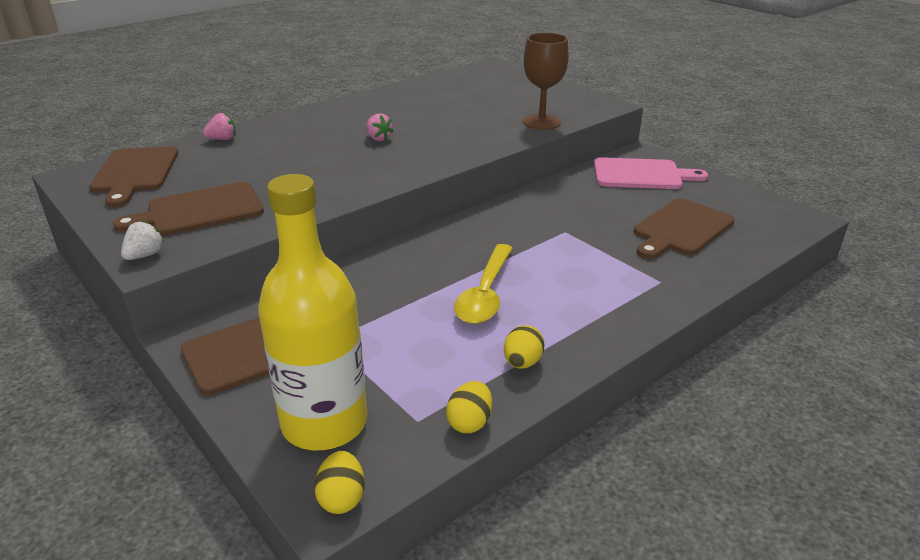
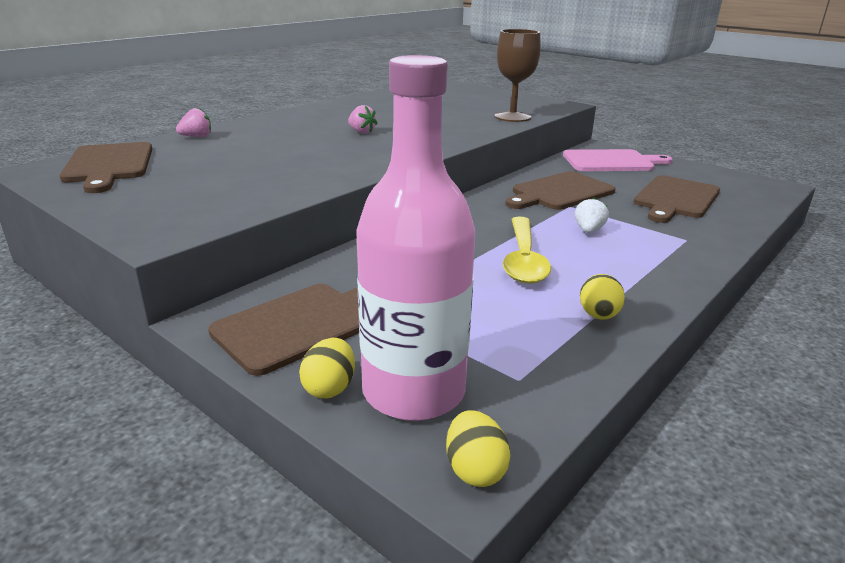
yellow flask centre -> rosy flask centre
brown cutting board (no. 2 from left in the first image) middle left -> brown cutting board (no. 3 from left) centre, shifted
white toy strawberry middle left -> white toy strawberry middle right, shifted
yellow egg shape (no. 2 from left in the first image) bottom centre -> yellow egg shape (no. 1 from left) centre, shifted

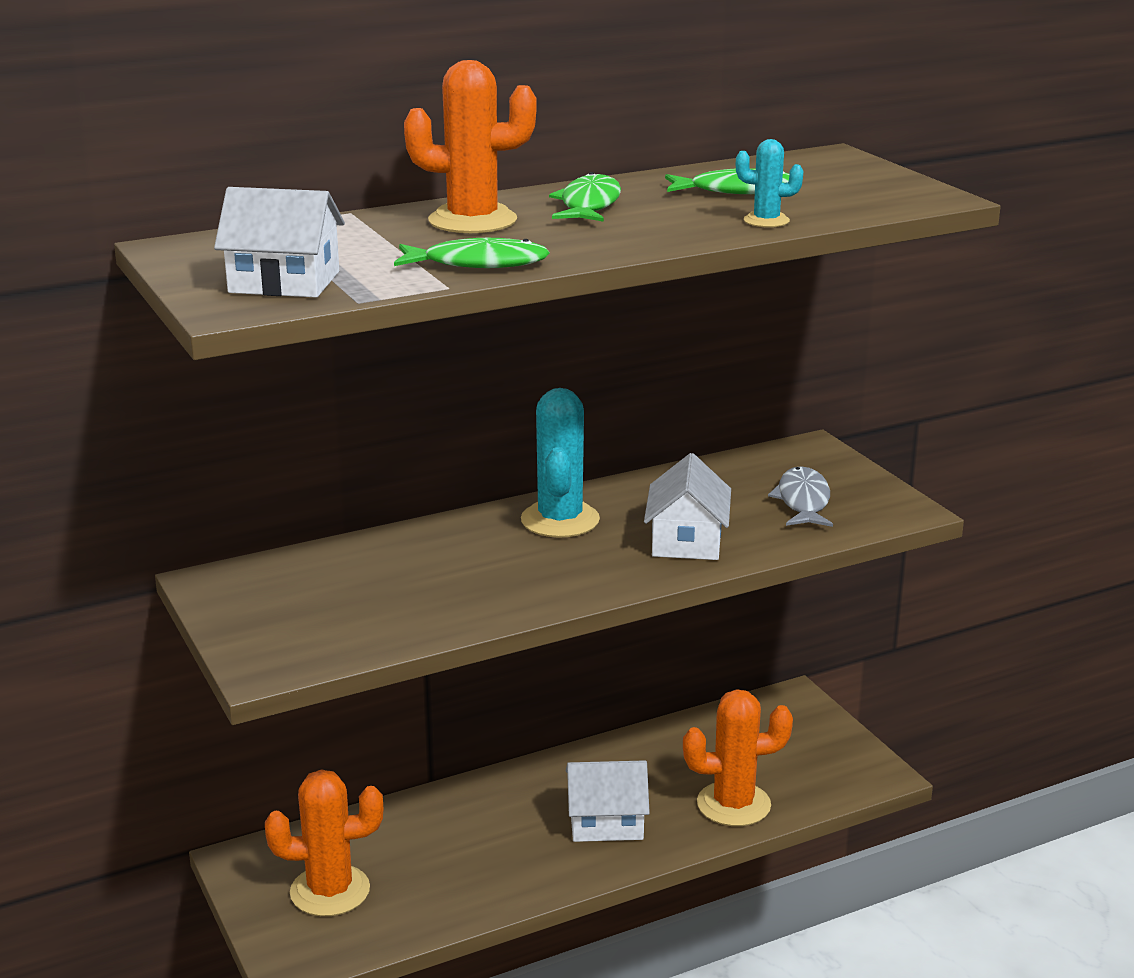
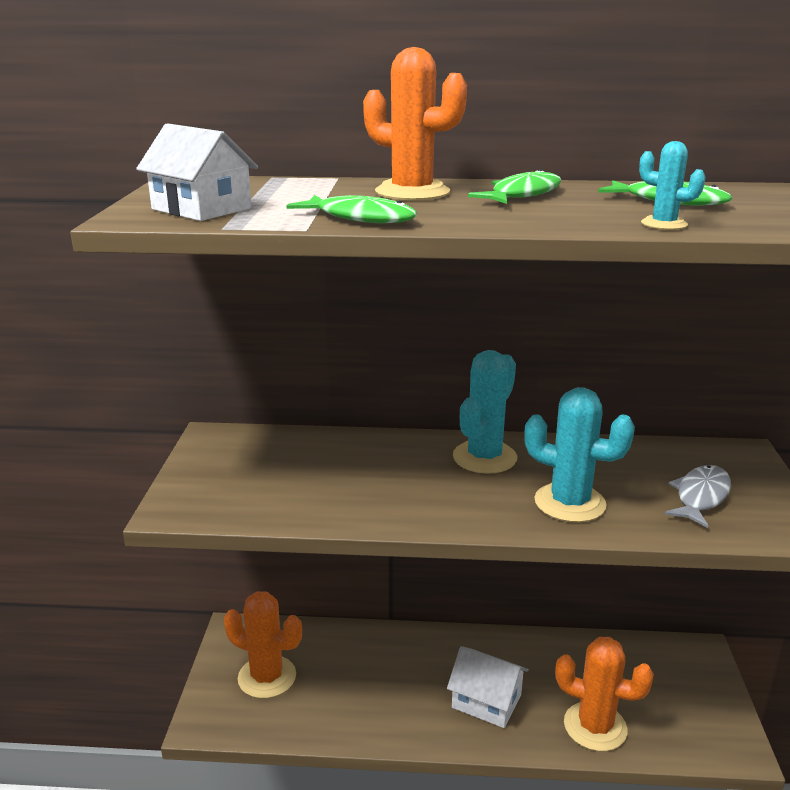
white cottage (no. 3 from left) centre -> teal prickly plant (no. 2 from left) middle right

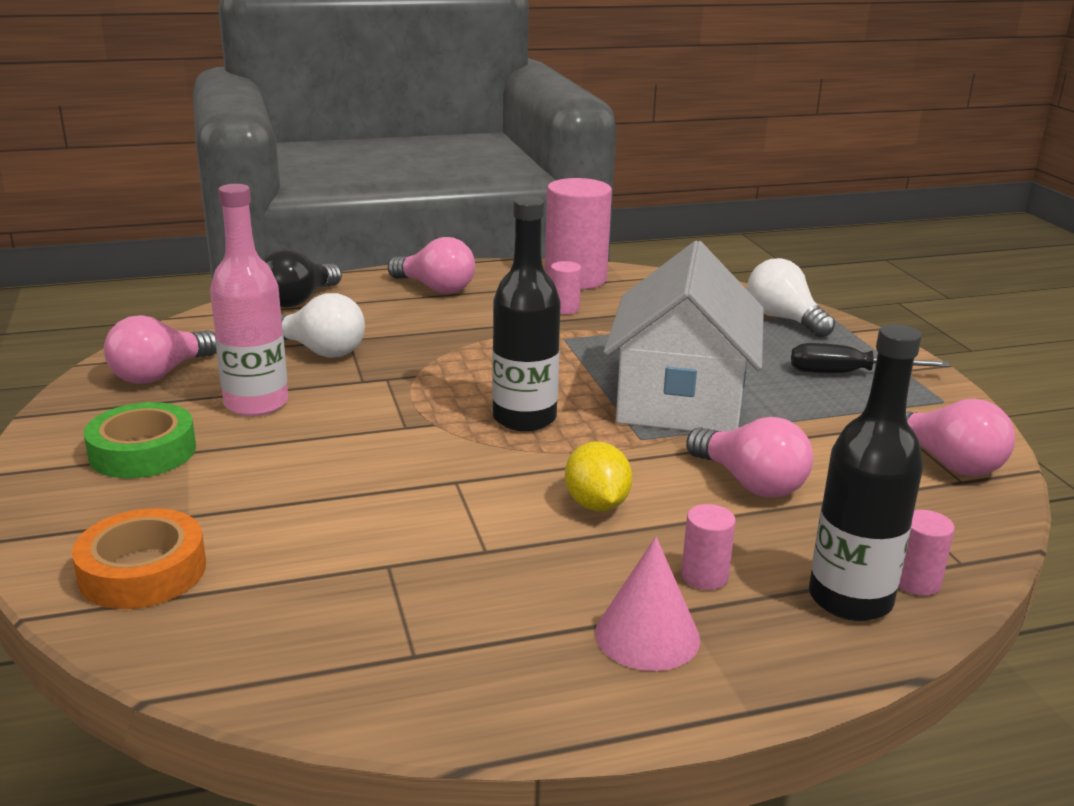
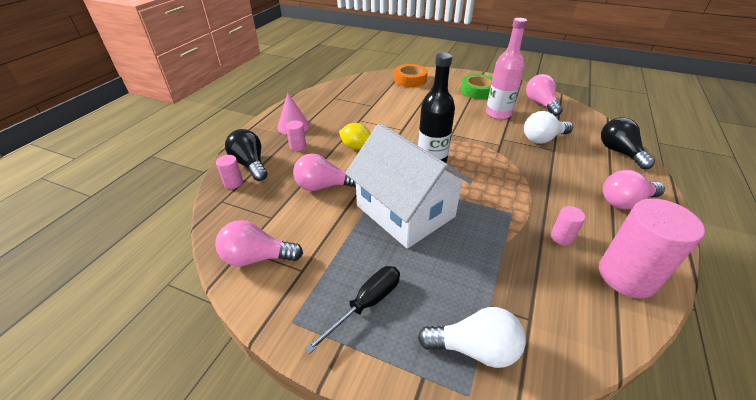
black flask (no. 2 from left) middle right -> black light bulb (no. 1 from left) middle left

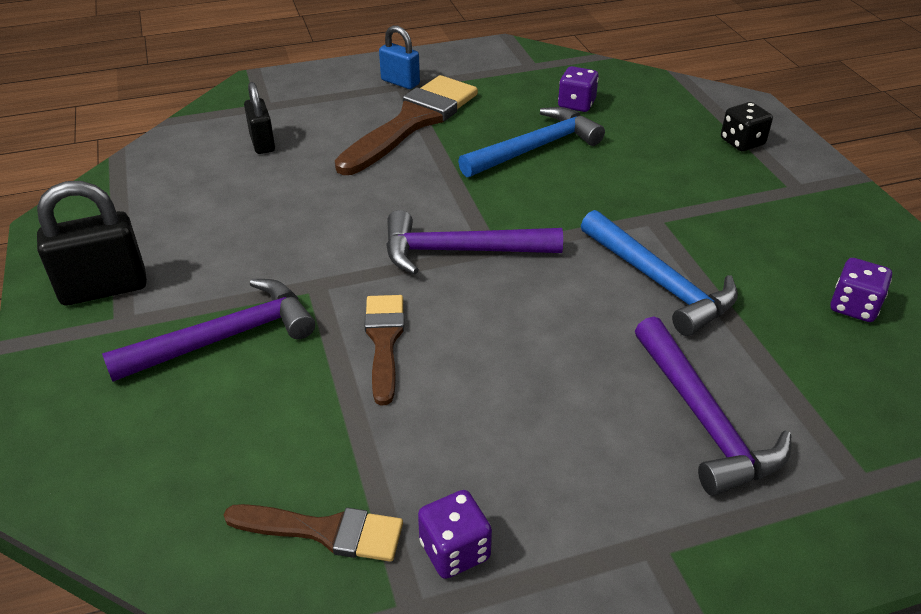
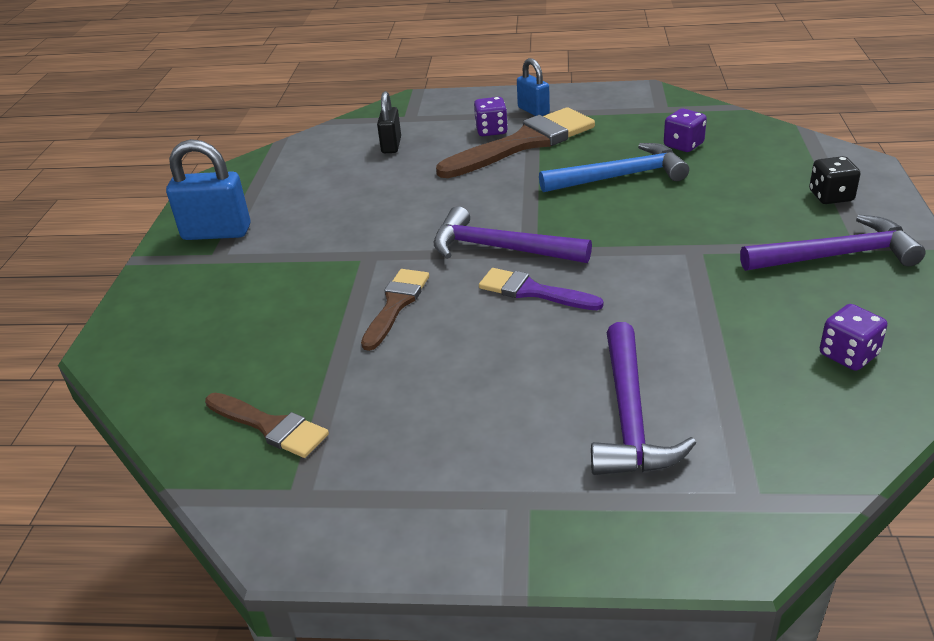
black small lock (no. 1 from left) middle left -> royal blue small lock (no. 1 from left) top left
royal blue claw hammer (no. 2 from left) middle right -> none
purple claw hammer (no. 1 from left in the first image) middle left -> purple claw hammer (no. 3 from left) middle right, shifted
purple dice (no. 1 from left) bottom centre -> purple dice (no. 1 from left) top centre, shifted
none -> purple paint brush centre

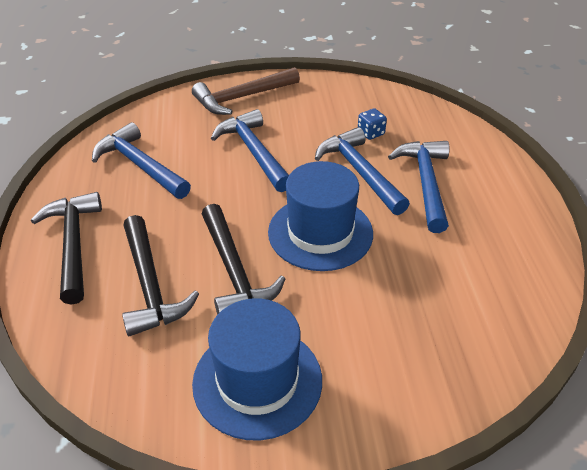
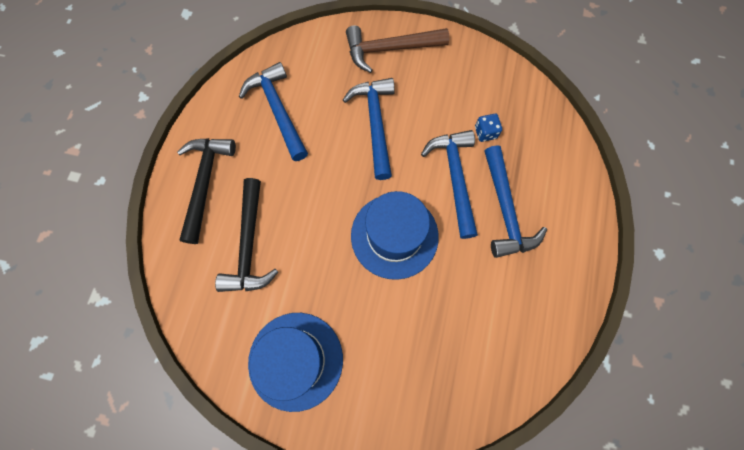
royal blue claw hammer (no. 4 from left) middle right, 150 degrees clockwise
black claw hammer (no. 3 from left) centre -> none

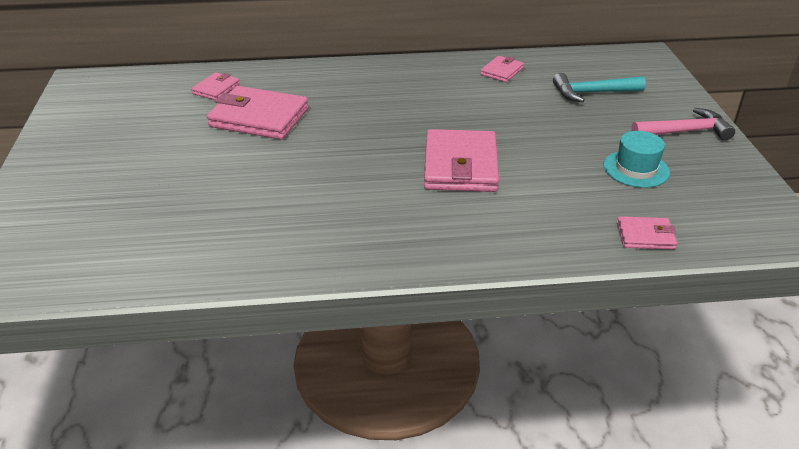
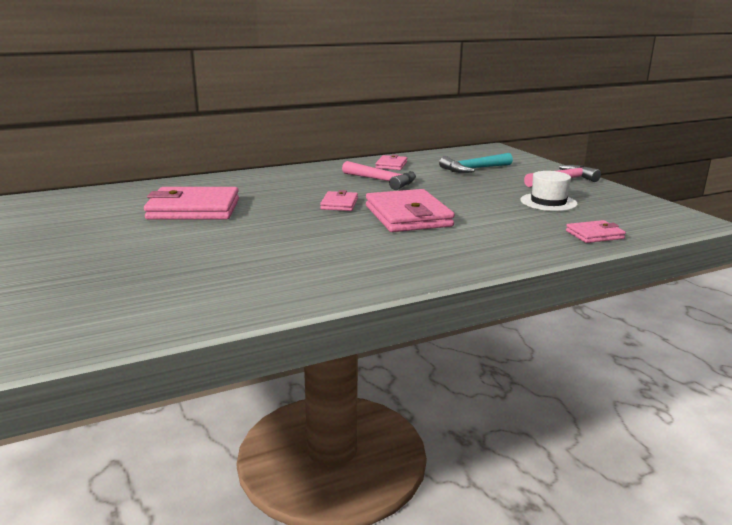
rosy billfold (no. 1 from left in the first image) top left -> rosy billfold (no. 2 from left) centre, shifted
teal tall hat middle right -> white tall hat middle right
none -> rosy claw hammer (no. 1 from left) centre

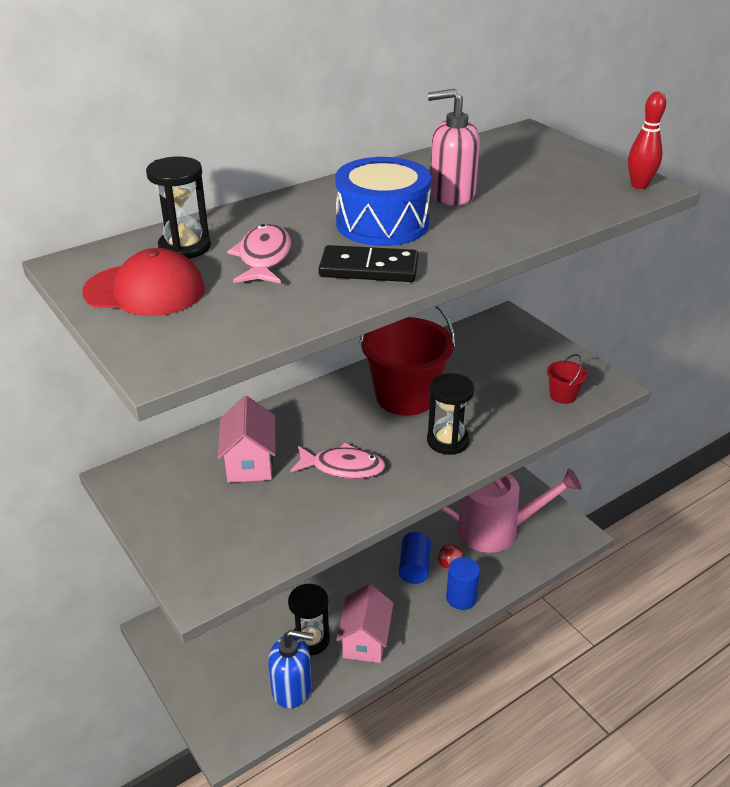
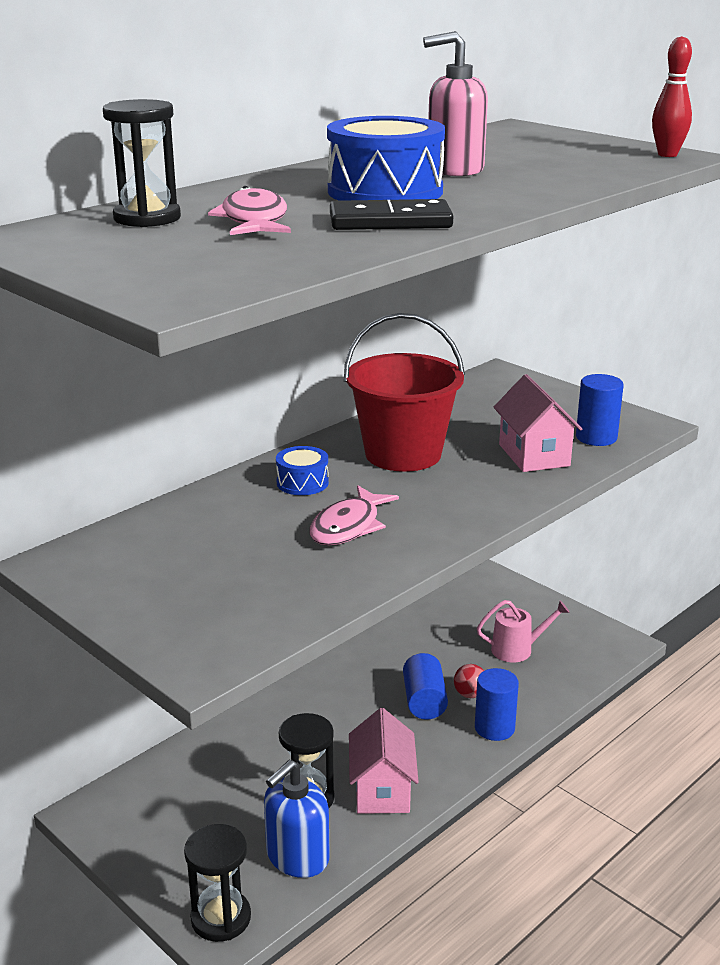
red peaked cap middle left -> none
red bucket (no. 2 from left) middle right -> royal blue solid cylinder (no. 3 from left) middle right
black sand timer (no. 3 from left in the first image) centre -> black sand timer (no. 2 from left) bottom left, shifted
rosy cottage (no. 1 from left in the first image) centre -> rosy cottage (no. 2 from left) middle right, shifted
rosy toy fish (no. 2 from left) centre, 120 degrees clockwise
rosy watering can middle right, x0.51
royal blue pump bottle bottom centre, 135 degrees clockwise
none -> royal blue toy drum (no. 1 from left) centre

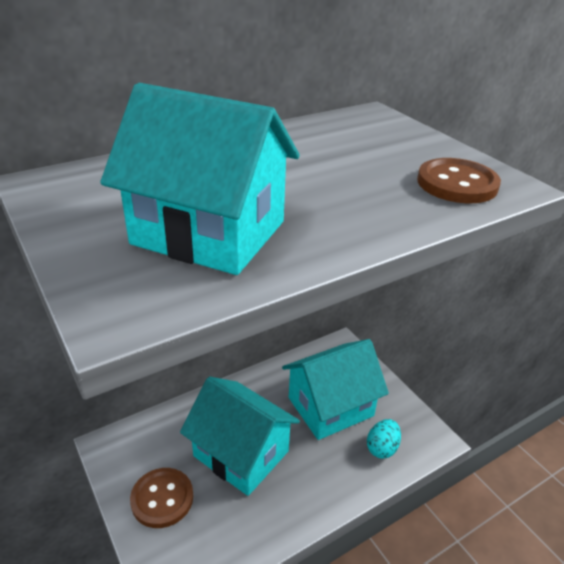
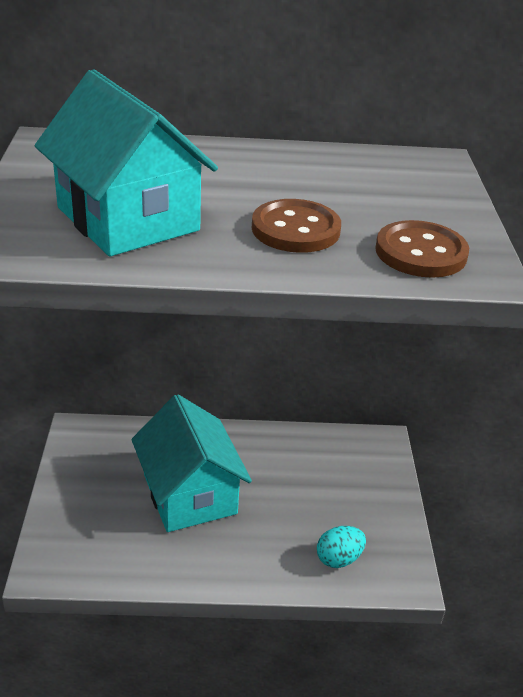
teal cottage (no. 3 from left) bottom centre -> none
brown button (no. 1 from left) bottom left -> brown button (no. 1 from left) top centre, shifted

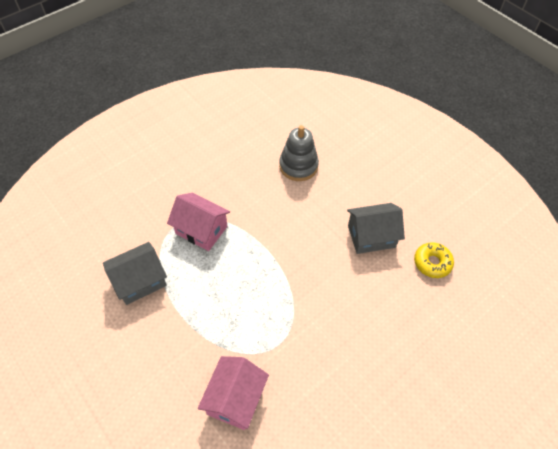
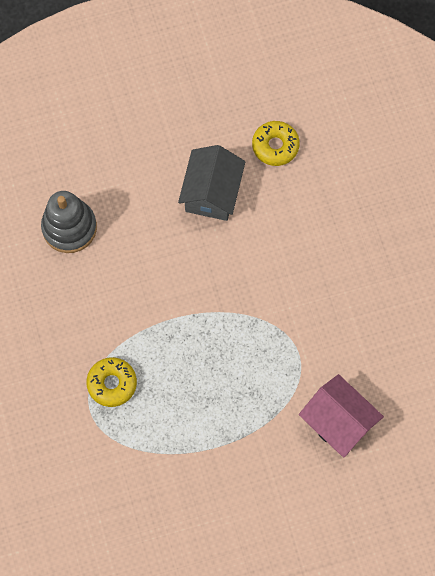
rosy cottage (no. 1 from left) centre -> yellow donut (no. 1 from left) middle left
gray cottage (no. 1 from left) middle left -> none

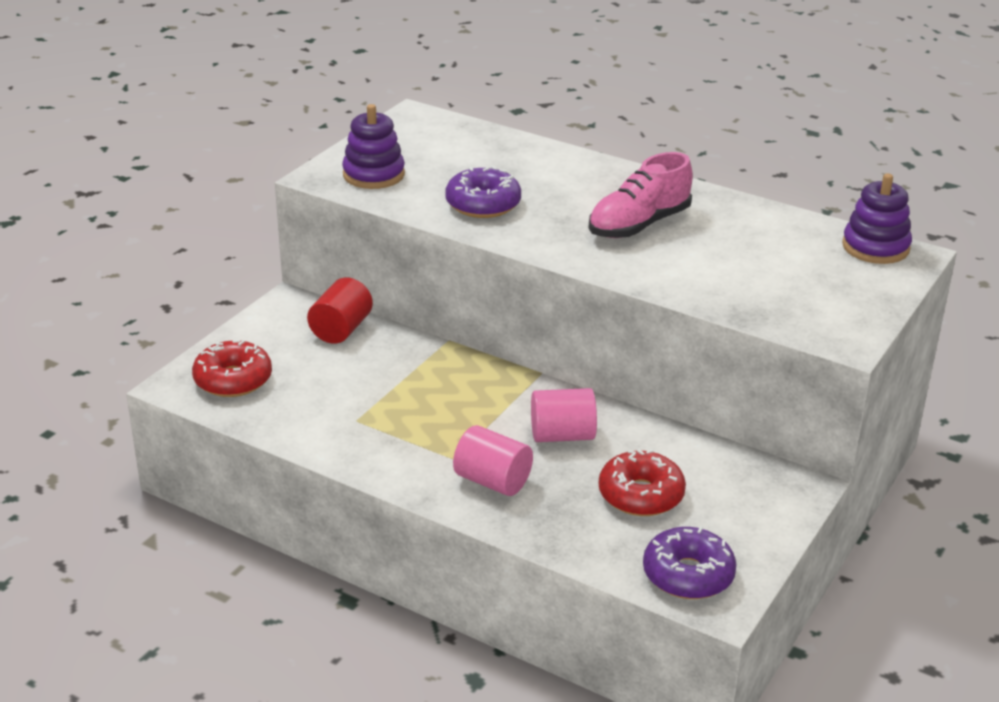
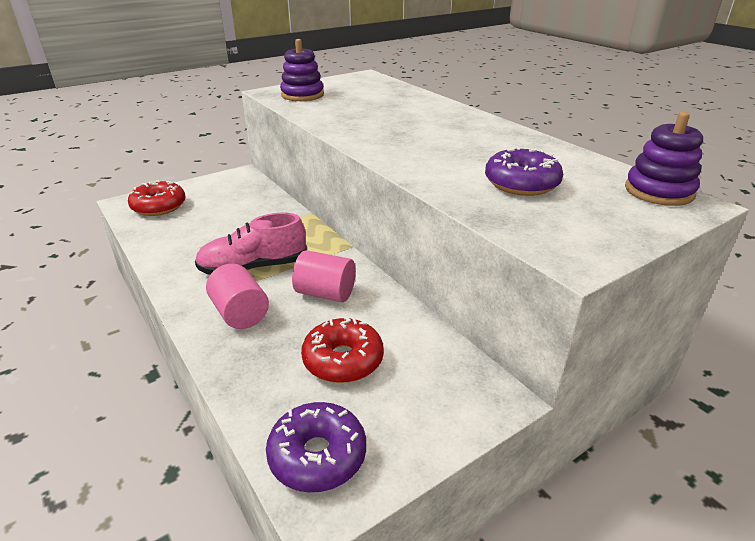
rosy shoe top centre -> rosy shoe middle left, shifted
purple donut (no. 1 from left in the first image) top centre -> purple donut (no. 2 from left) top right, shifted
red solid cylinder centre -> none

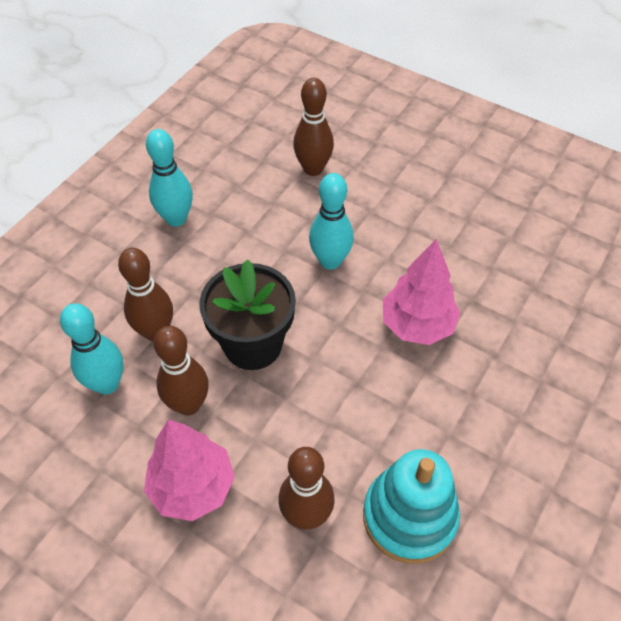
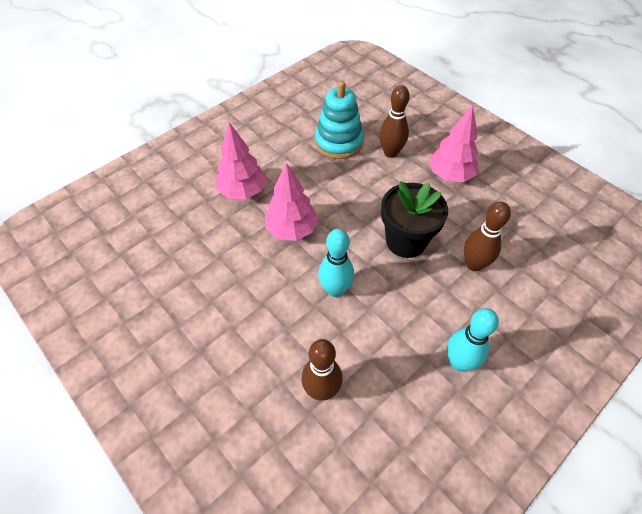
teal tenpin (no. 1 from left) middle left -> none
brown tenpin (no. 2 from left) middle left -> none
none -> rosy toy tree (no. 1 from left) top centre

